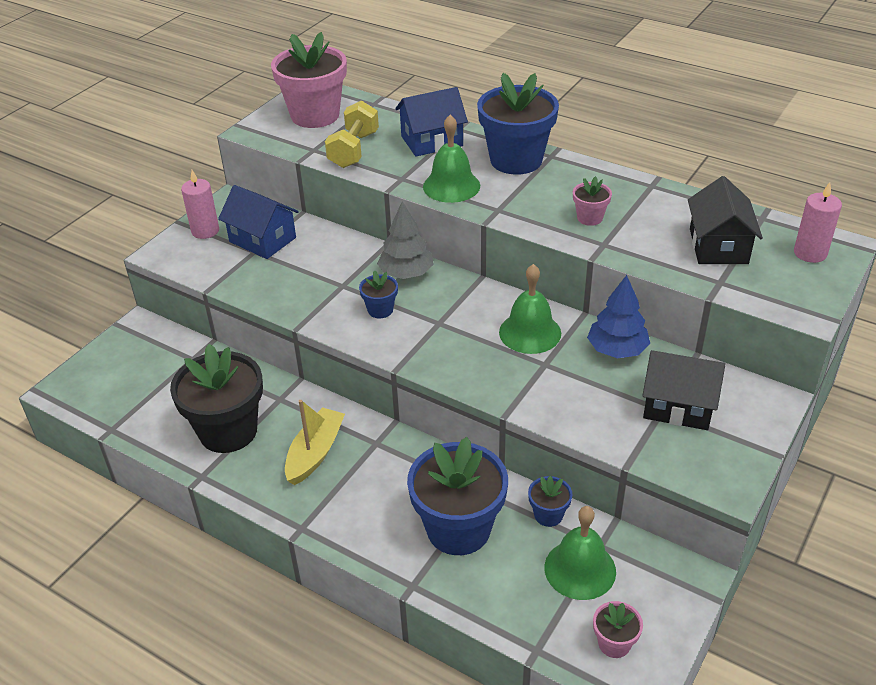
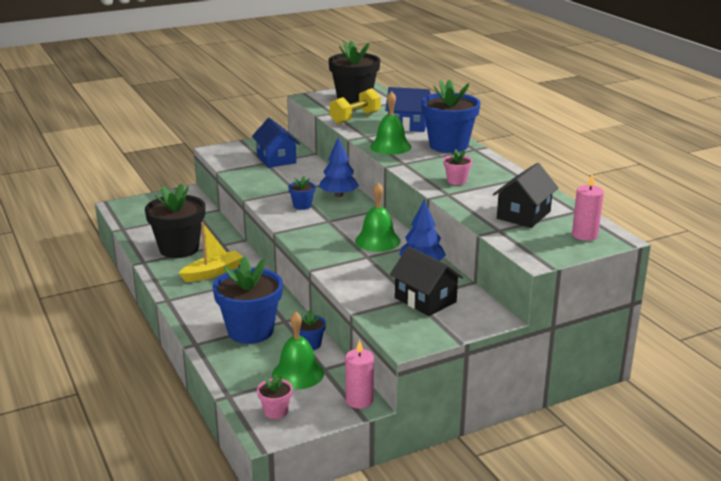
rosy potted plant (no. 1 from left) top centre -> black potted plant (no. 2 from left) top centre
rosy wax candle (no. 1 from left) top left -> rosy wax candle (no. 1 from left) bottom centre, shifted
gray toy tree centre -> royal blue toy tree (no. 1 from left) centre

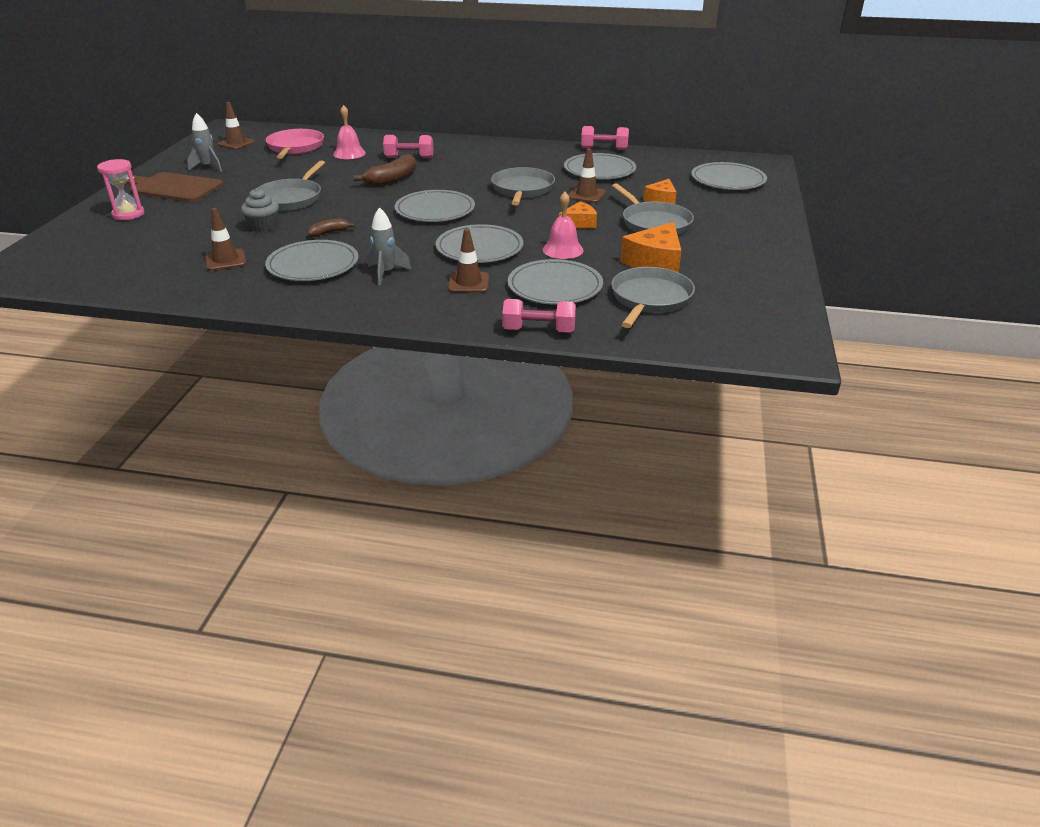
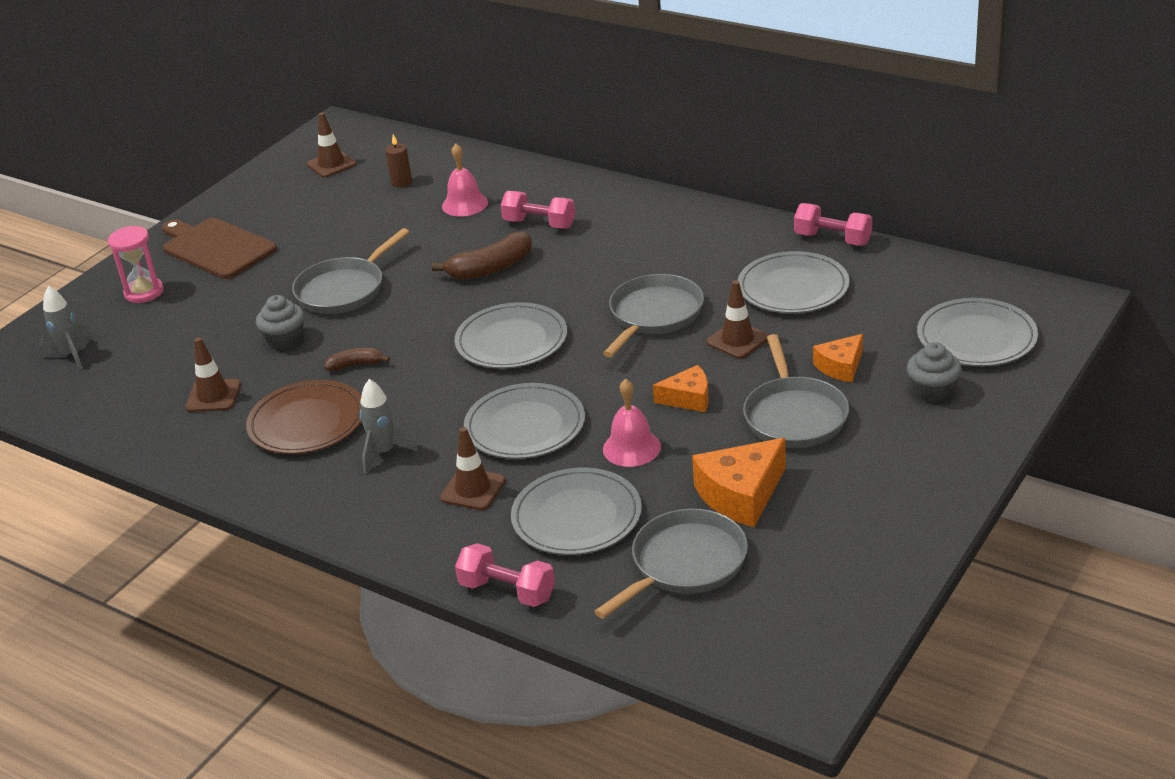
gray toy rocket (no. 1 from left) top left -> gray toy rocket (no. 1 from left) middle left, shifted
rosy skillet top left -> brown wax candle top centre
gray dinner plate (no. 1 from left) top left -> brown dinner plate middle left
none -> gray cupcake (no. 2 from left) middle right

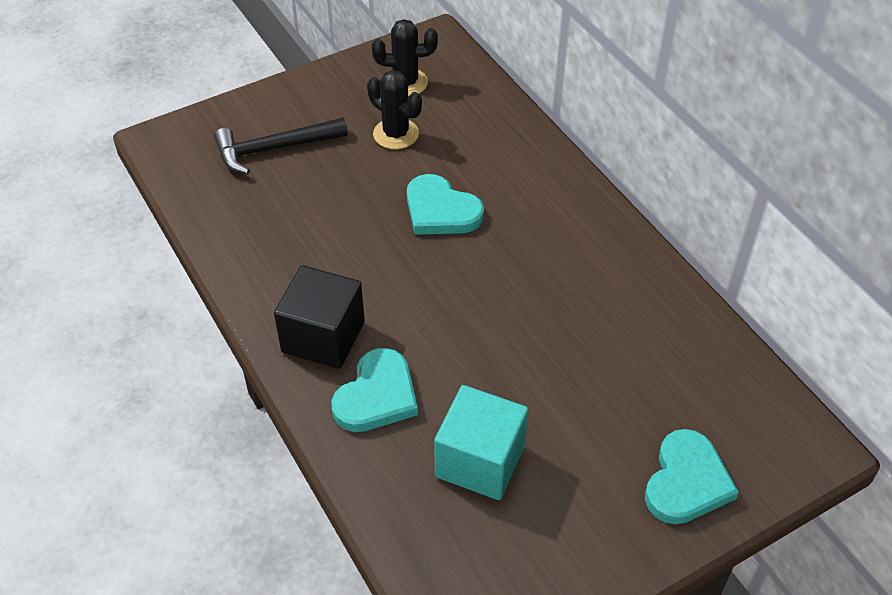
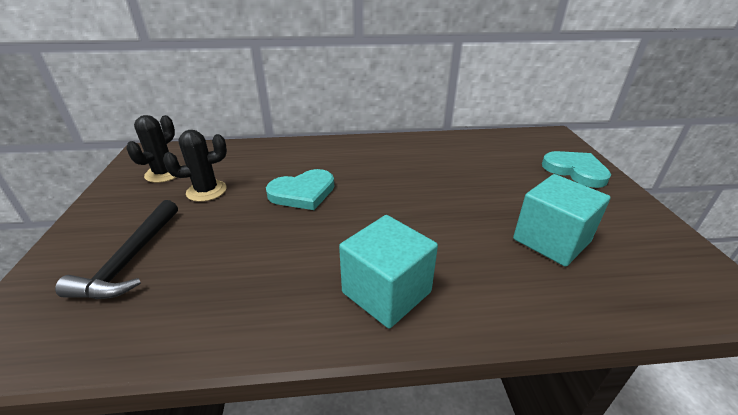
black solid cube centre -> teal solid cube (no. 1 from left) centre
teal heart (no. 1 from left) centre -> none

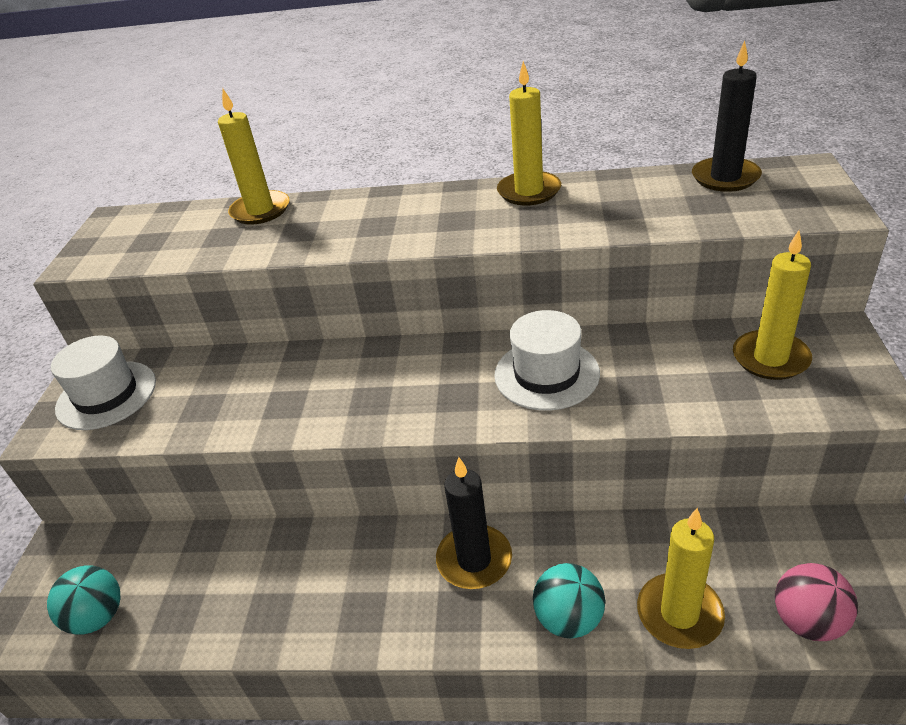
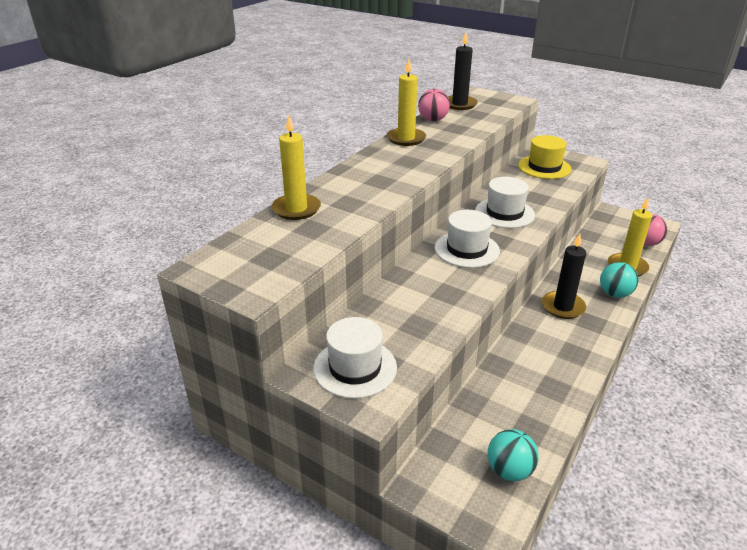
yellow wax candle (no. 4 from left) middle right -> yellow tall hat top right
none -> rosy play ball (no. 1 from left) top centre
none -> white tall hat (no. 2 from left) centre

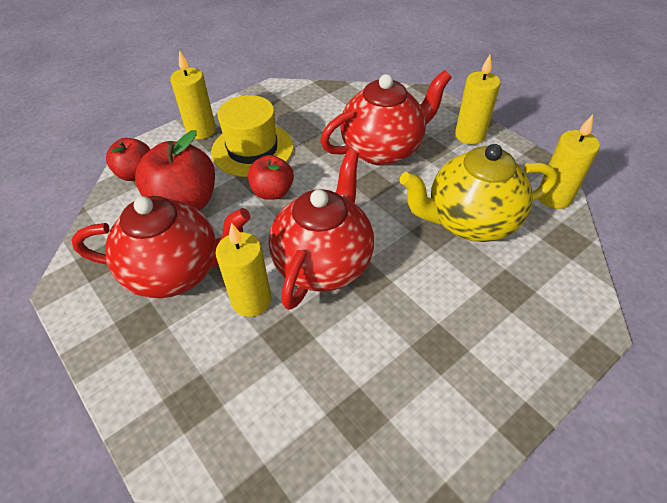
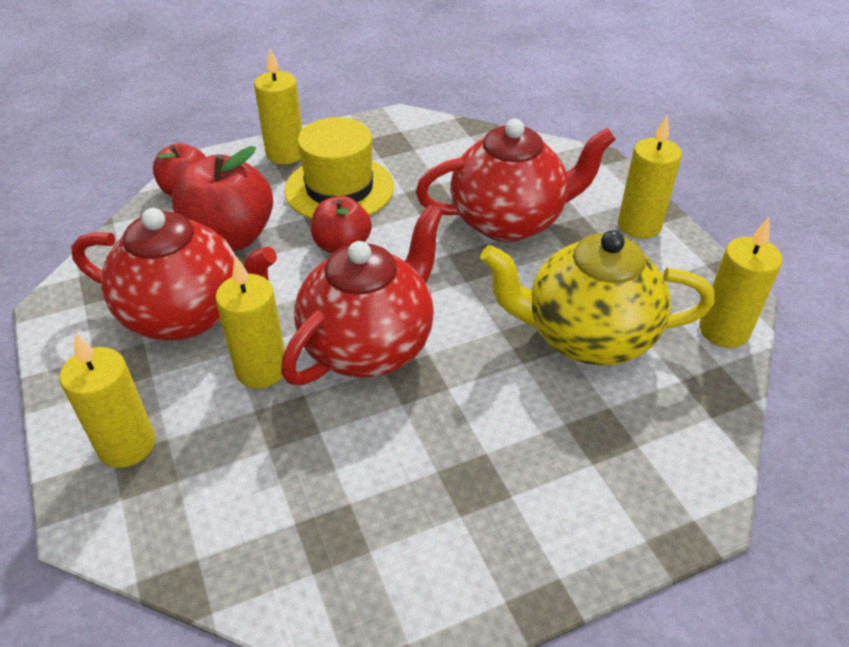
none -> yellow wax candle (no. 1 from left) middle left

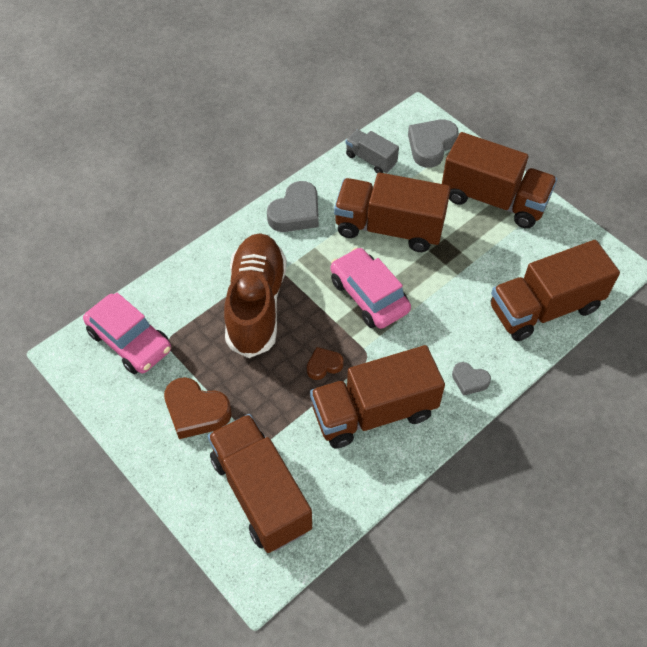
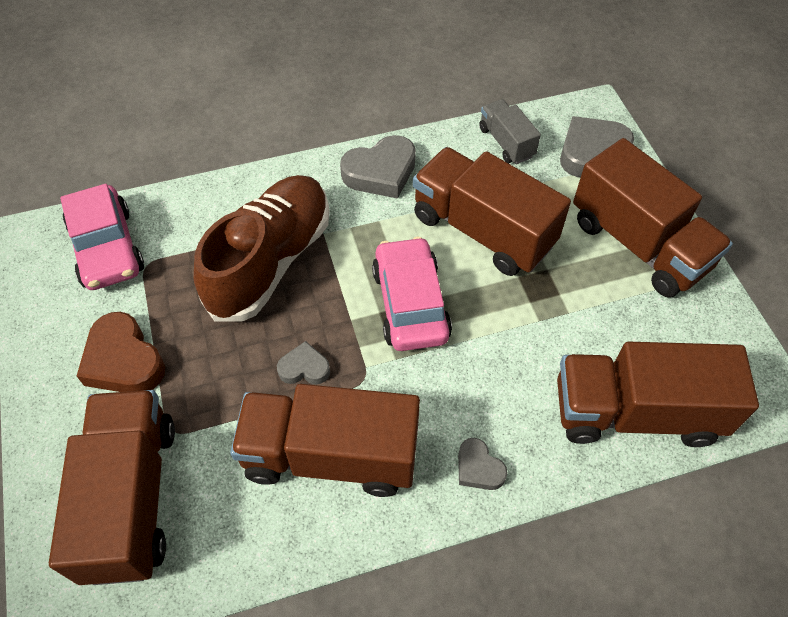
brown heart (no. 2 from left) centre -> gray heart (no. 1 from left) centre

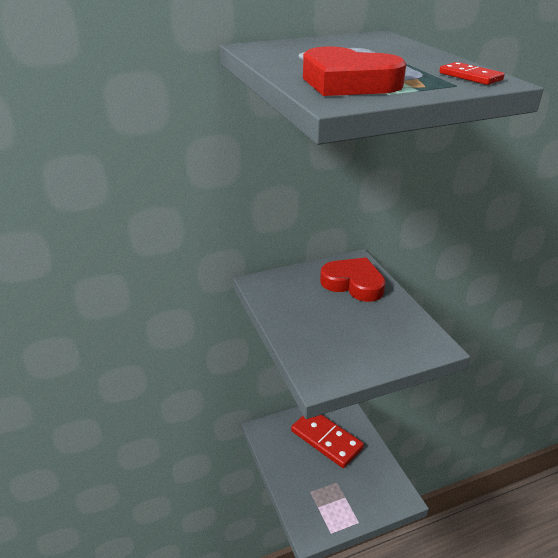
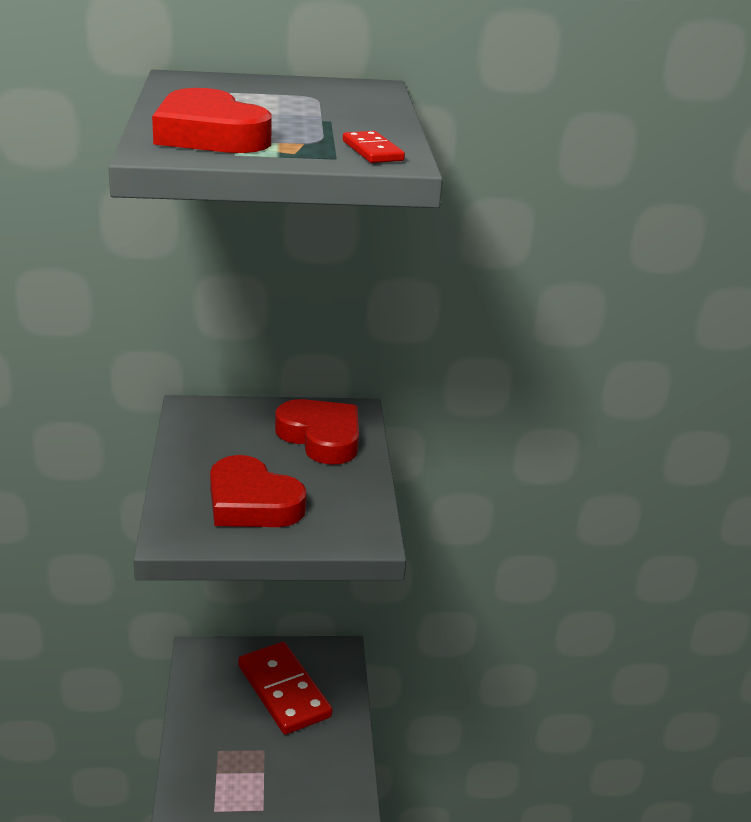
none -> red heart (no. 2 from left) centre

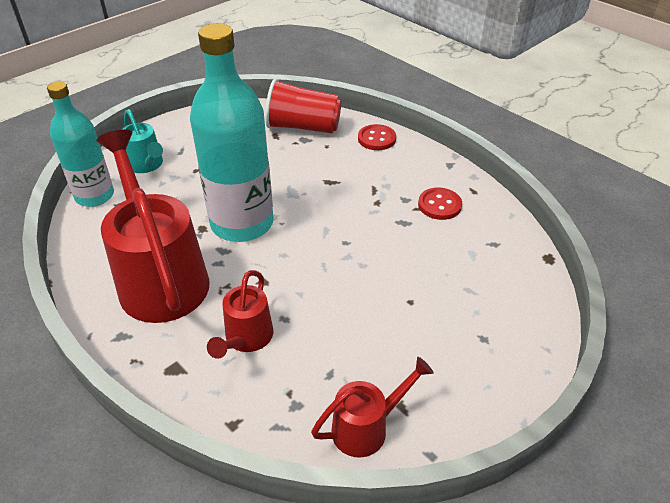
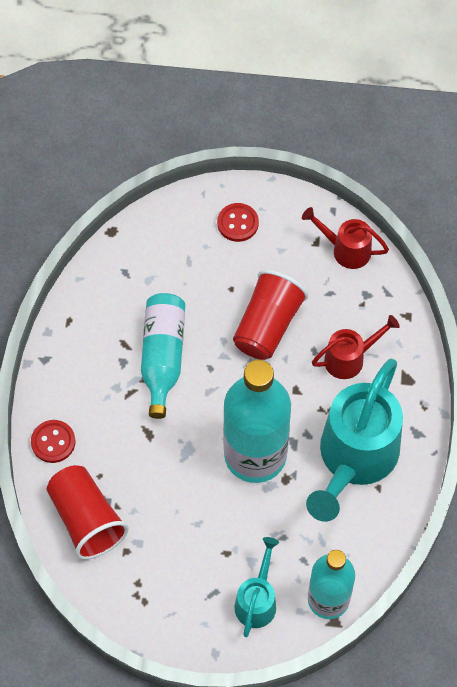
red watering can (no. 1 from left) middle left -> teal watering can (no. 2 from left) middle right
red button (no. 2 from left) centre -> red button (no. 2 from left) top centre, shifted
none -> red cup (no. 2 from left) centre
none -> teal flask (no. 1 from left) centre

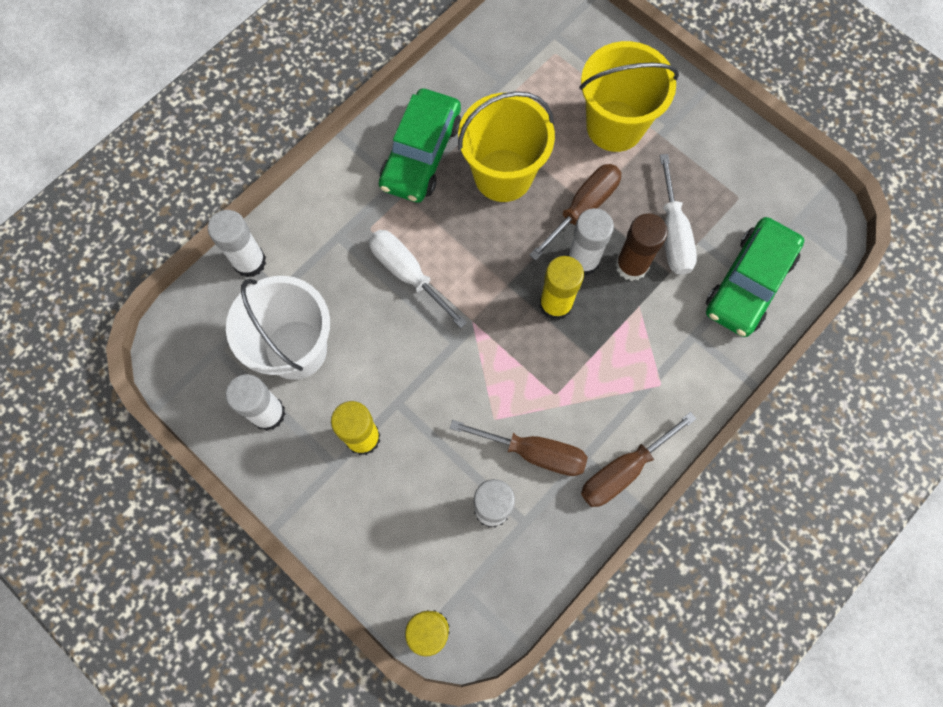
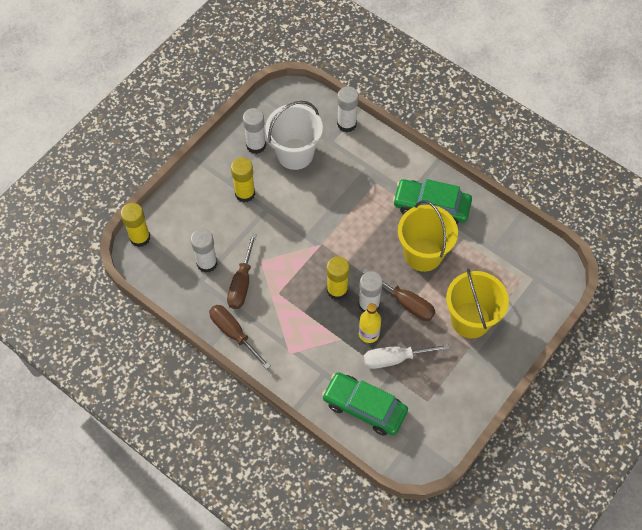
brown stick of glue middle right -> yellow flask centre
white flat screwdriver (no. 1 from left) centre -> none

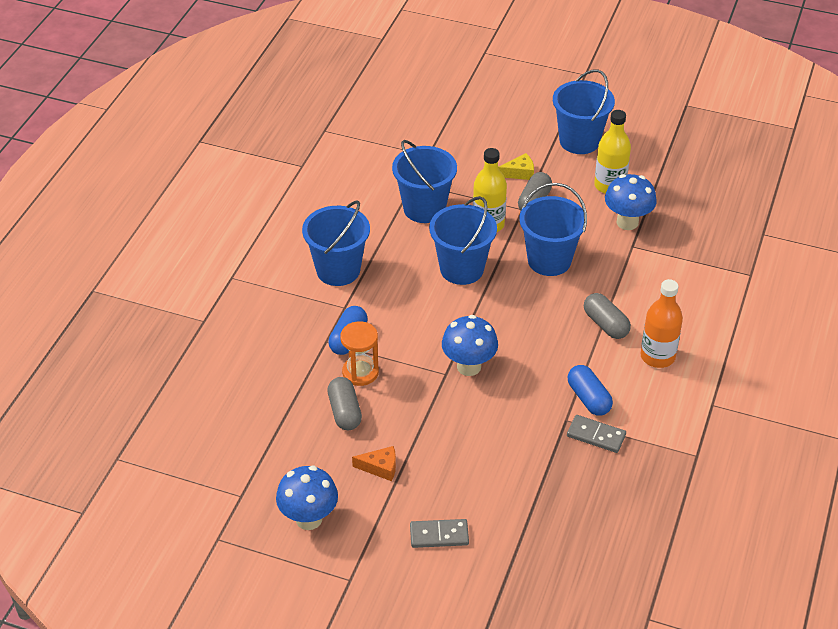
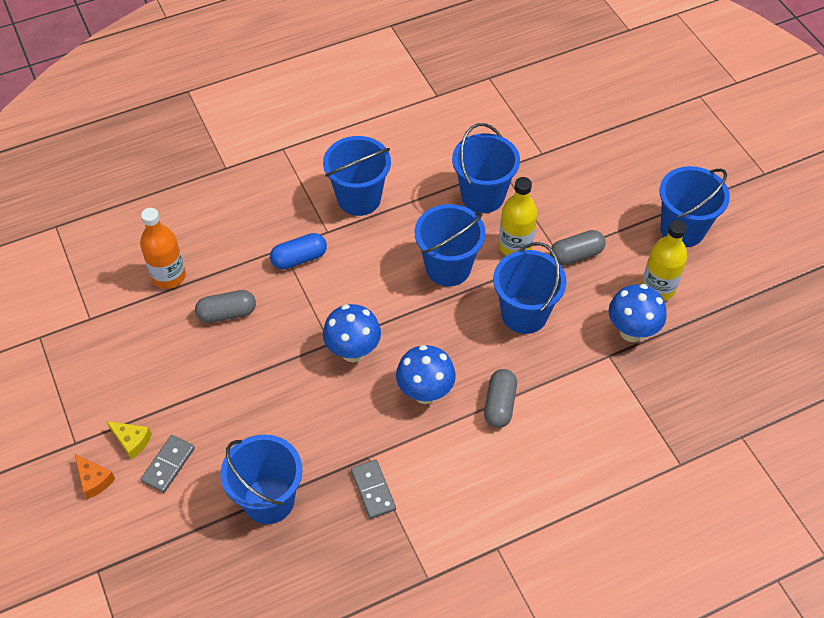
yellow cheese wedge top centre -> yellow cheese wedge bottom left, shifted
bright orange flask middle right -> bright orange flask middle left, shifted
bright orange sand timer centre -> none
royal blue pill (no. 2 from left) middle right -> none
gray pill (no. 1 from left) centre -> gray pill (no. 1 from left) middle left, 45 degrees clockwise
bright orange cheese wedge bottom centre -> bright orange cheese wedge bottom left, shifted
royal blue mushroom (no. 1 from left in the first image) bottom centre -> royal blue mushroom (no. 2 from left) centre, shifted
gray domino tile (no. 1 from left) bottom centre -> gray domino tile (no. 1 from left) bottom left, 75 degrees clockwise
none -> royal blue bucket (no. 1 from left) bottom left

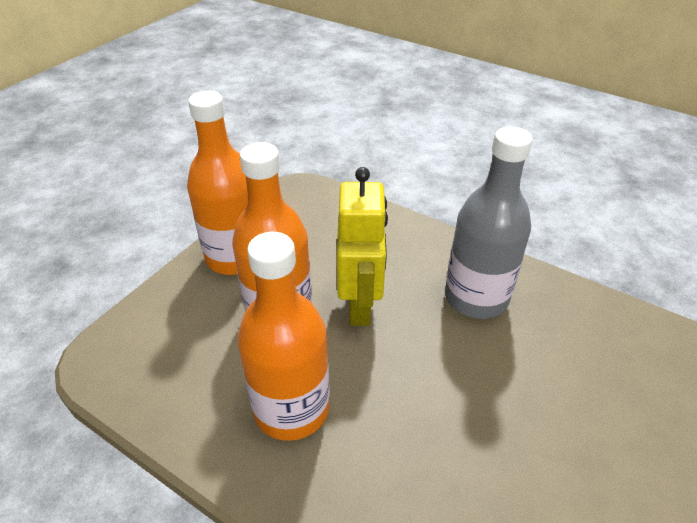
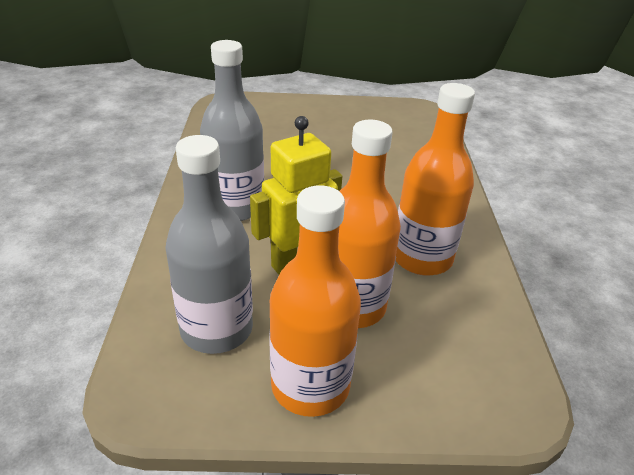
none -> gray flask (no. 1 from left) middle left

